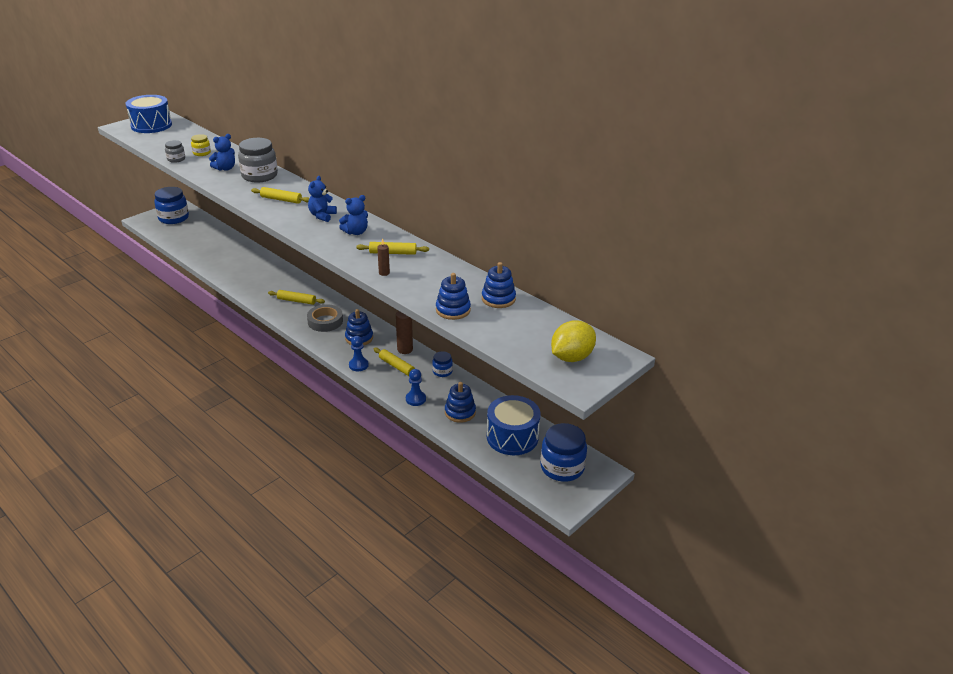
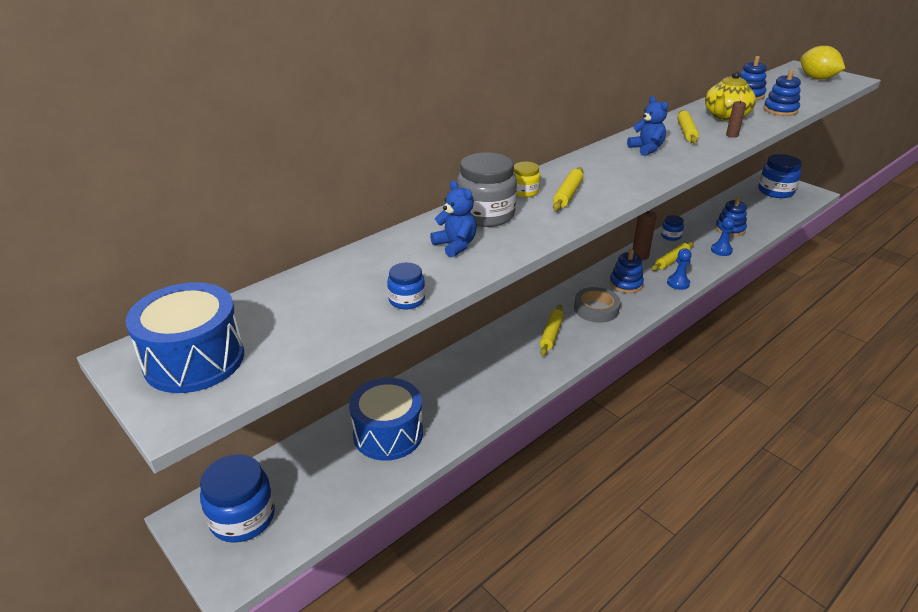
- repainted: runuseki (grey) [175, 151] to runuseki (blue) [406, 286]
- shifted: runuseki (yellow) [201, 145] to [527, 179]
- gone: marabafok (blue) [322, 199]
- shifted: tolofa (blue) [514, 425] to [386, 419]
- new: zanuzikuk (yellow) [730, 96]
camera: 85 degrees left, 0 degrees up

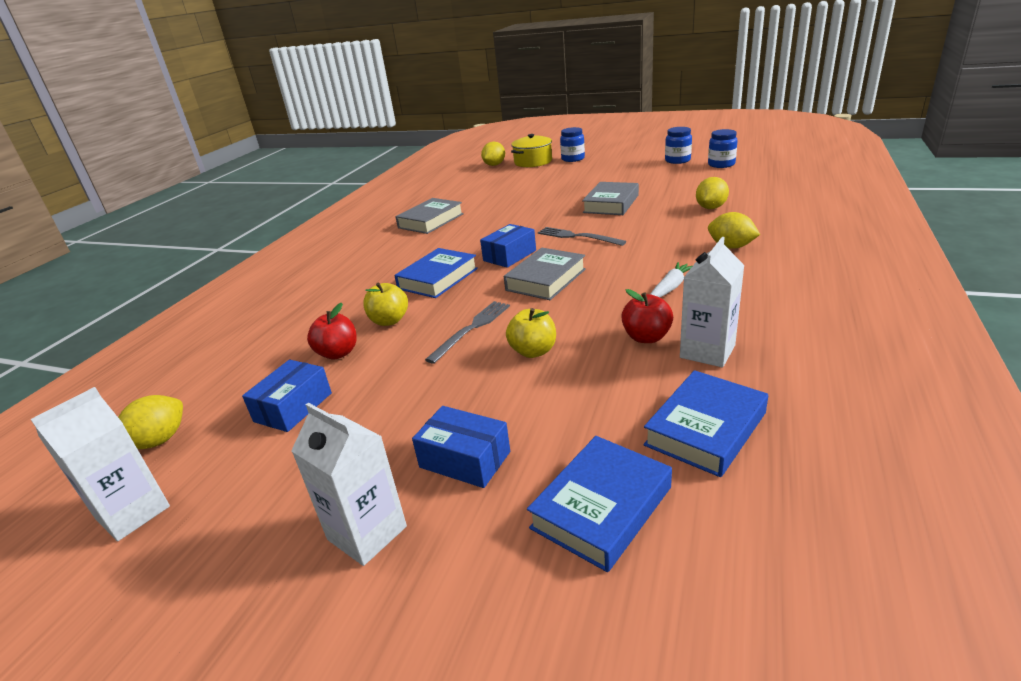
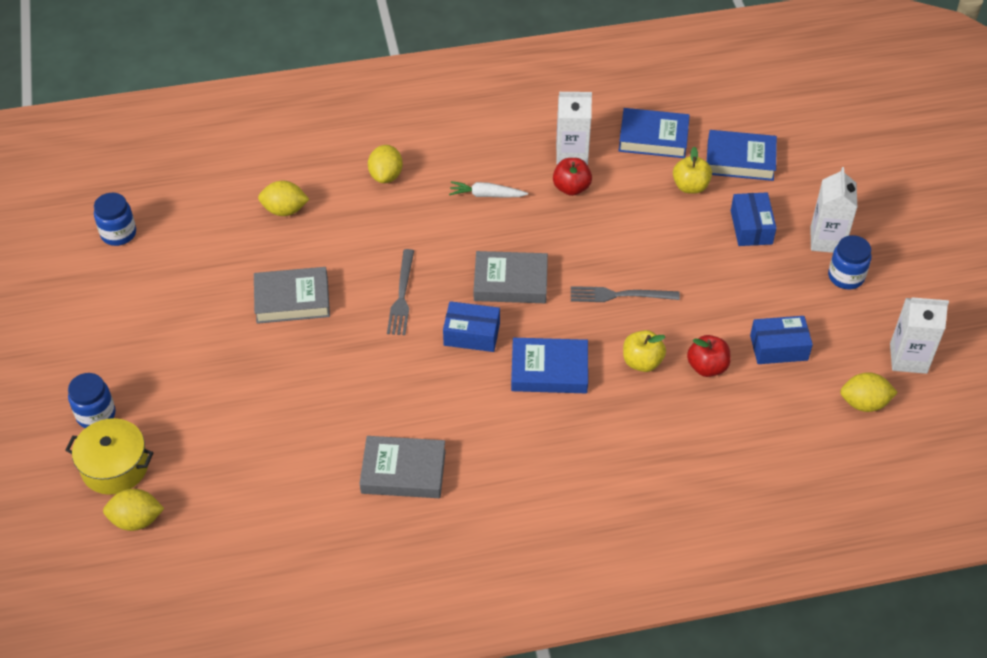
- shifted: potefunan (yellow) [531, 333] to [692, 170]
- shifted: runuseki (blue) [678, 145] to [849, 262]
camera: 125 degrees left, 20 degrees up

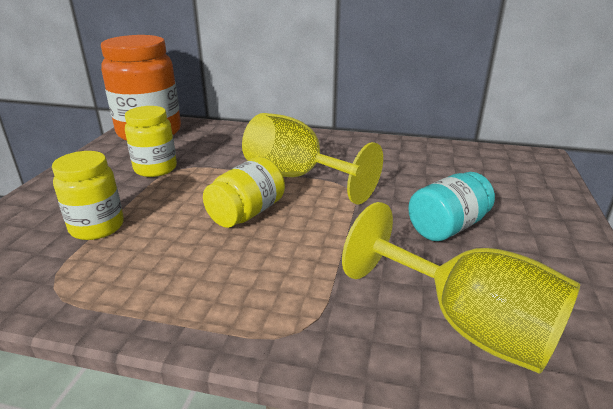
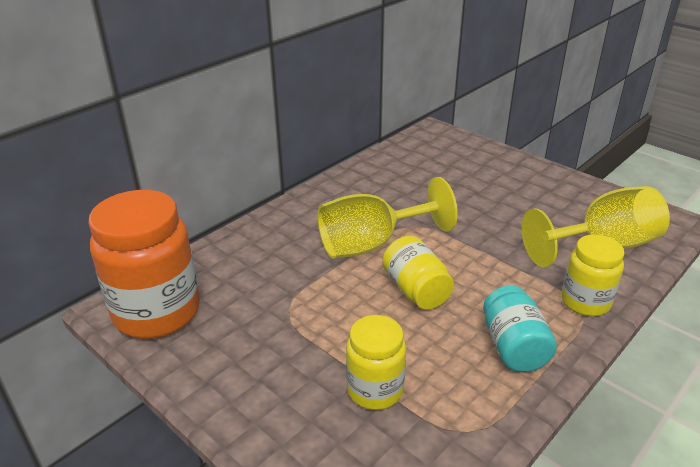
- shifted: runuseki (yellow) [151, 141] to [593, 275]
- shifted: runuseki (turquoise) [451, 206] to [520, 328]
camera: 60 degrees left, 5 degrees up

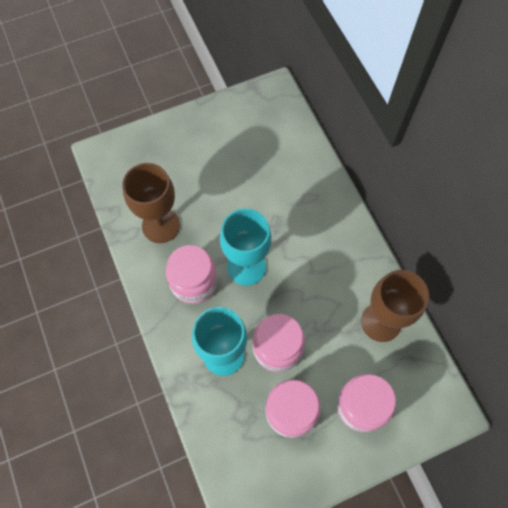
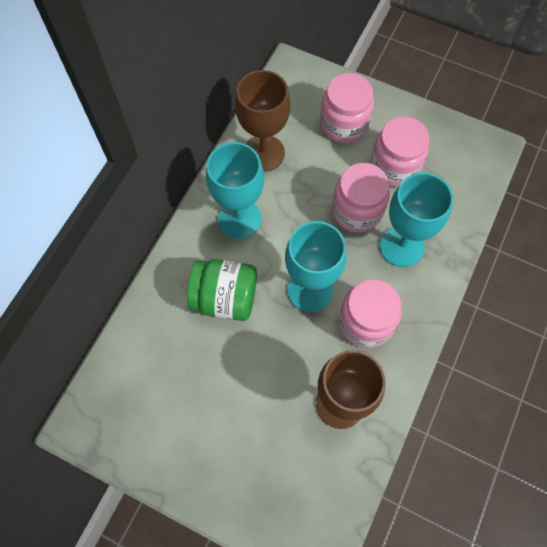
- new: runuseki (green) [222, 290]
- new: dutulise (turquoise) [235, 190]
camera: 130 degrees left, 0 degrees up

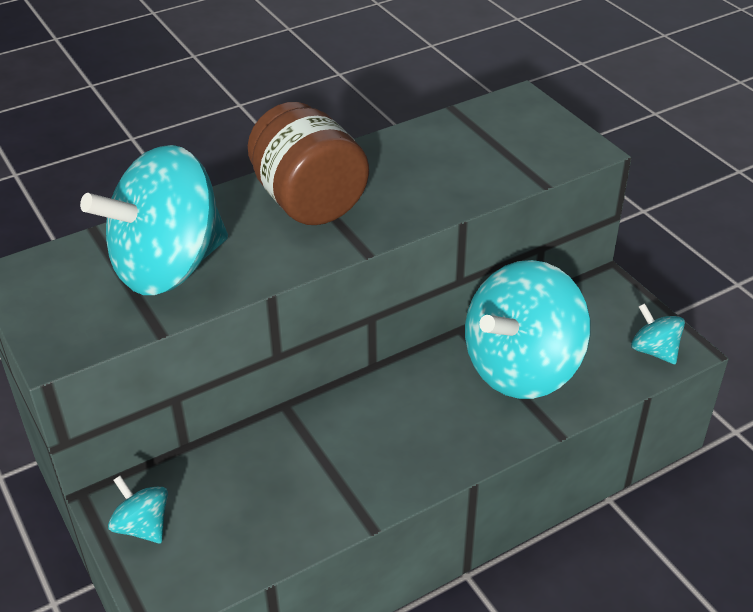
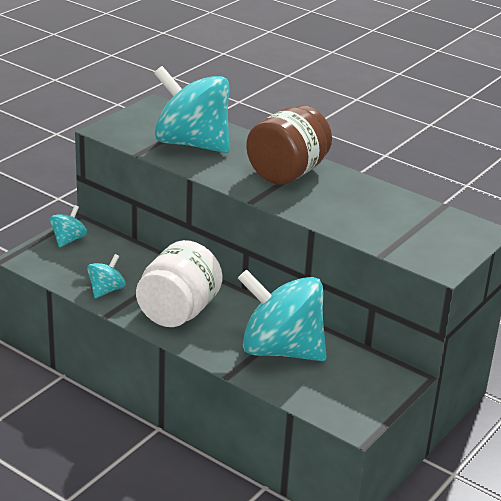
- shifted: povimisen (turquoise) [658, 333] to [106, 276]
- new: runuseki (white) [179, 283]
camera: 65 degrees right, 10 degrees down

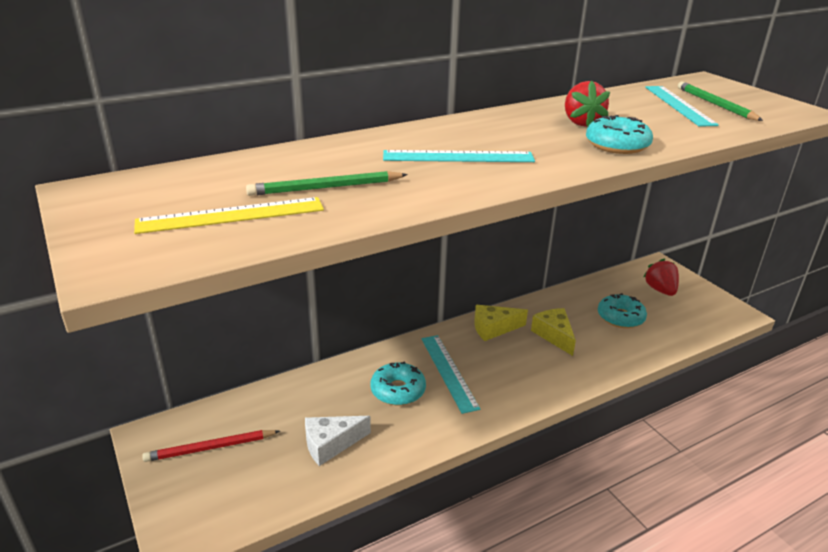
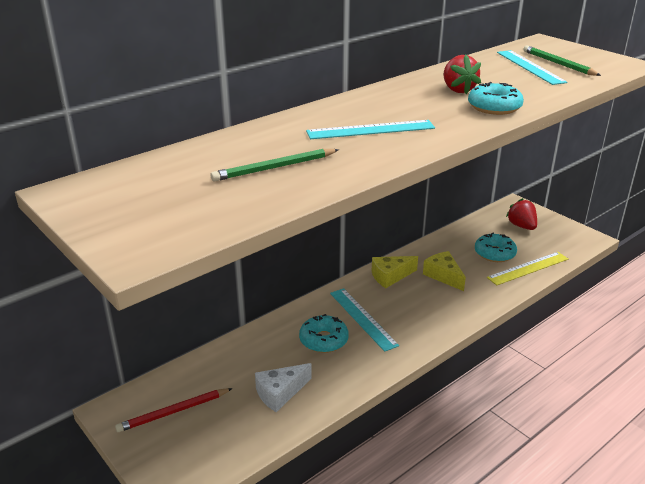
- shifted: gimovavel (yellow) [229, 215] to [527, 268]
camera: 10 degrees left, 0 degrees up

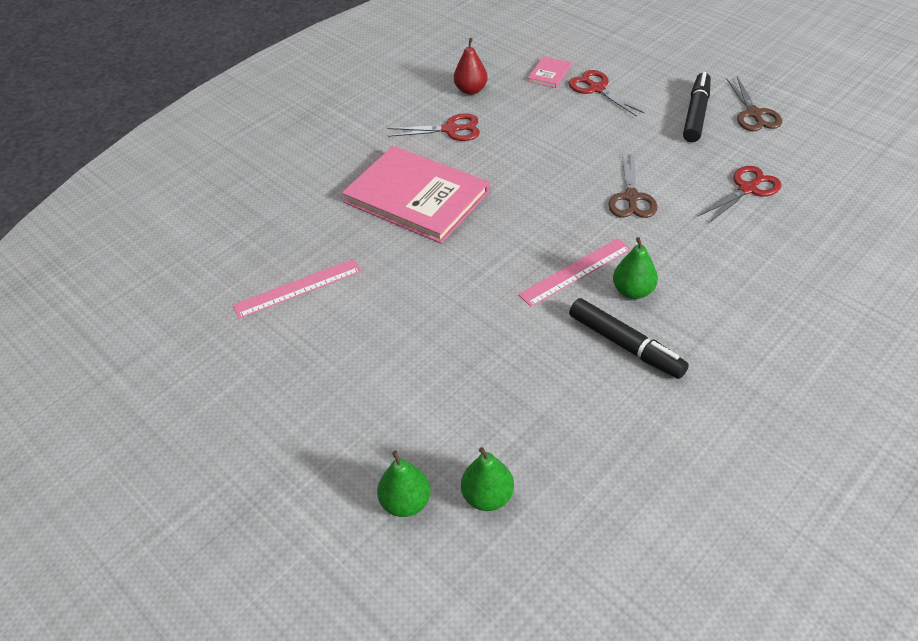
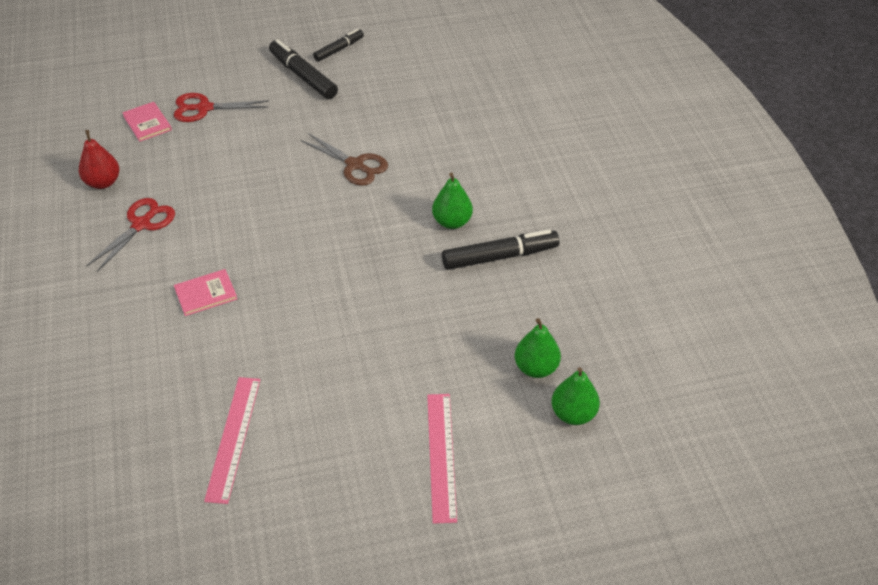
- scaled: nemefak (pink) [415, 195] = [205, 292] x0.41
- shifted: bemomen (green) [404, 484] to [538, 348]
- shifted: gimovavel (pink) [574, 272] to [442, 459]
- gone: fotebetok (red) [740, 194]
- swapped: fotebetok (brown) [754, 104] to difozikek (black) [338, 45]
camera: 60 degrees left, 0 degrees up

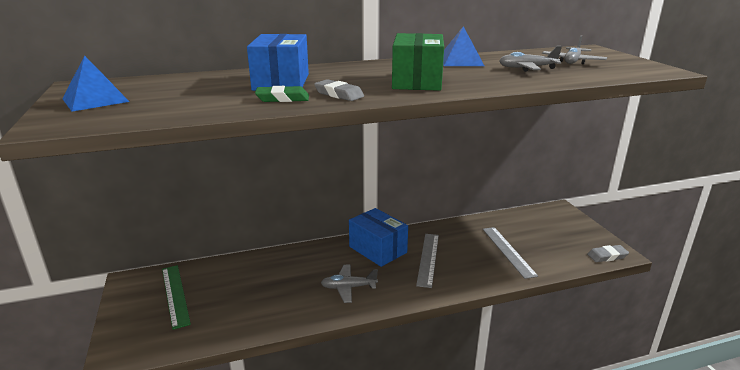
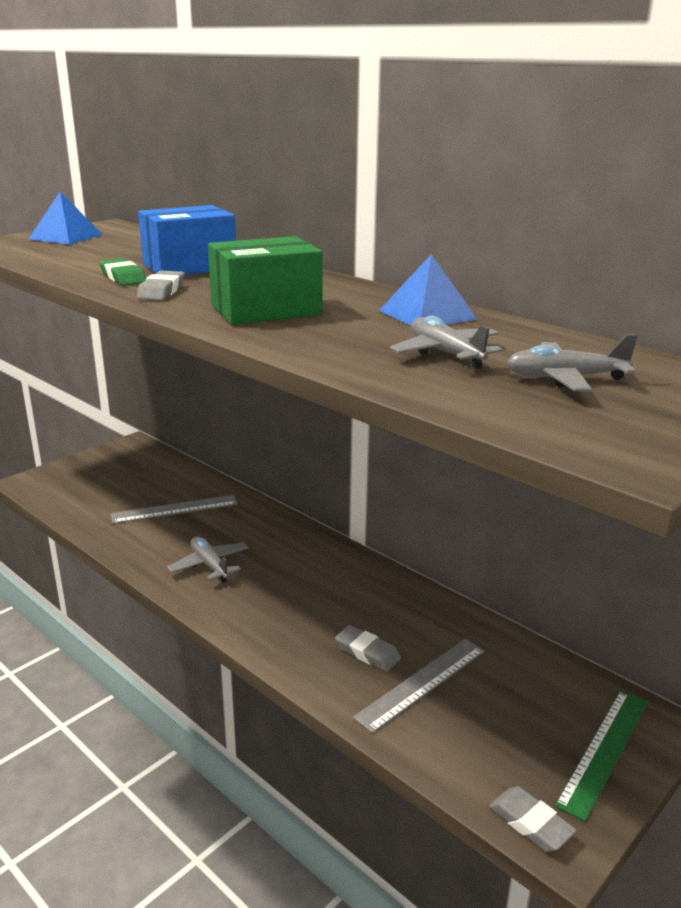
- shifted: gimovavel (green) [176, 297] to [601, 756]
- gone: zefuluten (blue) [378, 237]
- shifted: gimovavel (grey) [427, 261] to [174, 509]
- new: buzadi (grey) [368, 648]
camera: 60 degrees right, 0 degrees up

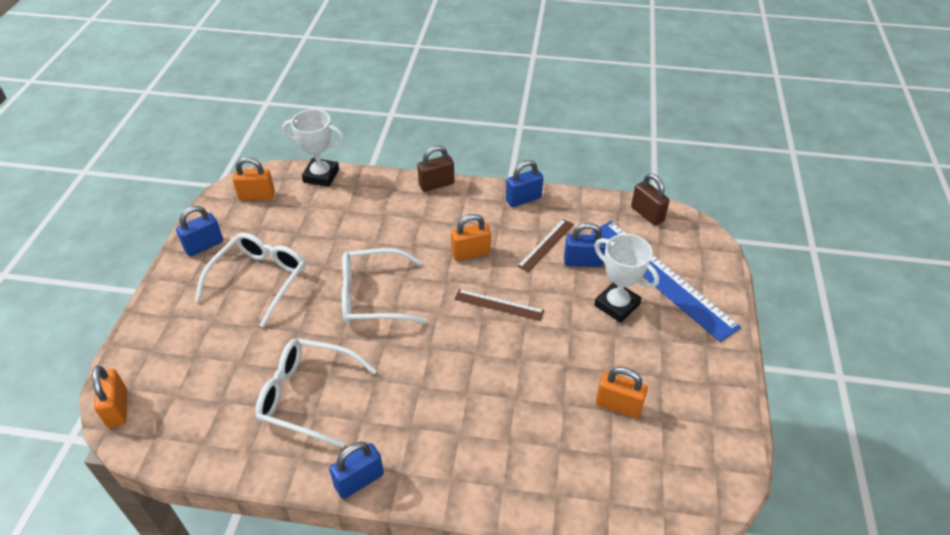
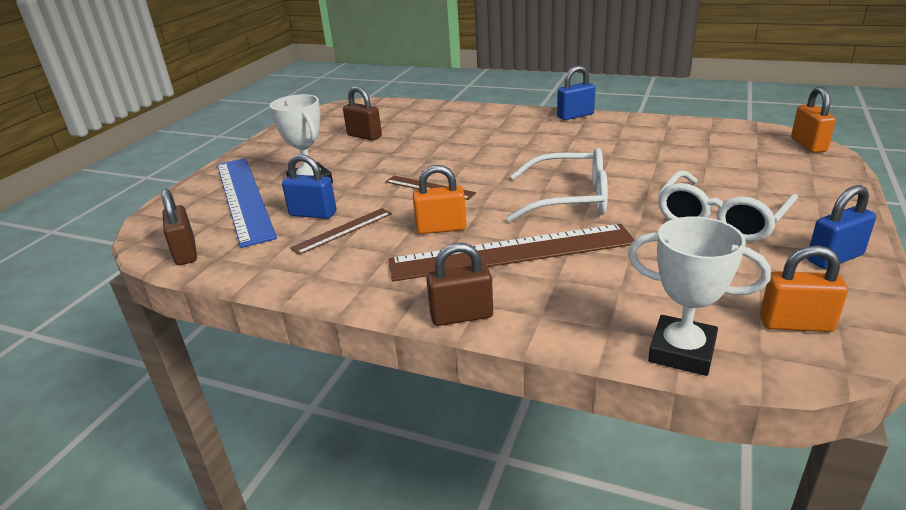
- gone: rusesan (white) [316, 393]
- gone: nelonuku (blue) [524, 183]
- repainted: nelonuku (orange) [622, 392] to nelonuku (brown) [362, 113]
- new: gimovavel (brown) [511, 253]
camera: 165 degrees left, 15 degrees down

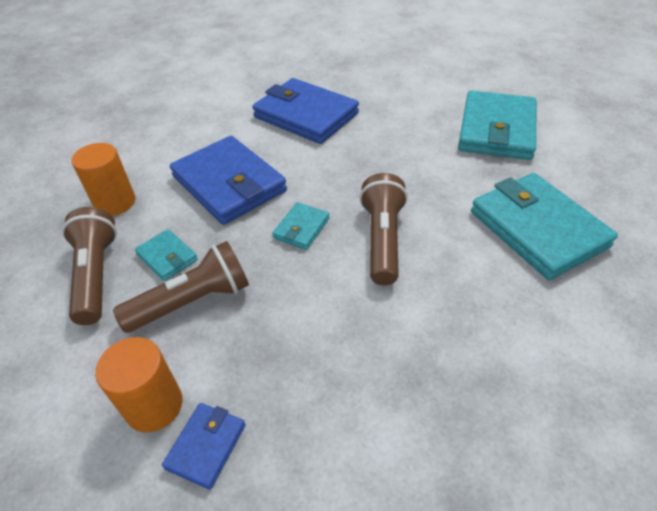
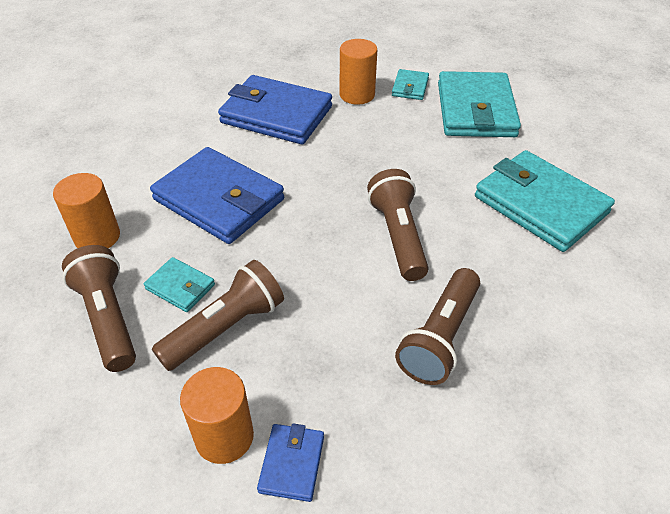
- shifted: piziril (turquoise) [301, 226] to [410, 84]
- new: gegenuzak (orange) [358, 72]
- new: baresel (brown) [437, 326]
camera: 15 degrees left, 0 degrees up

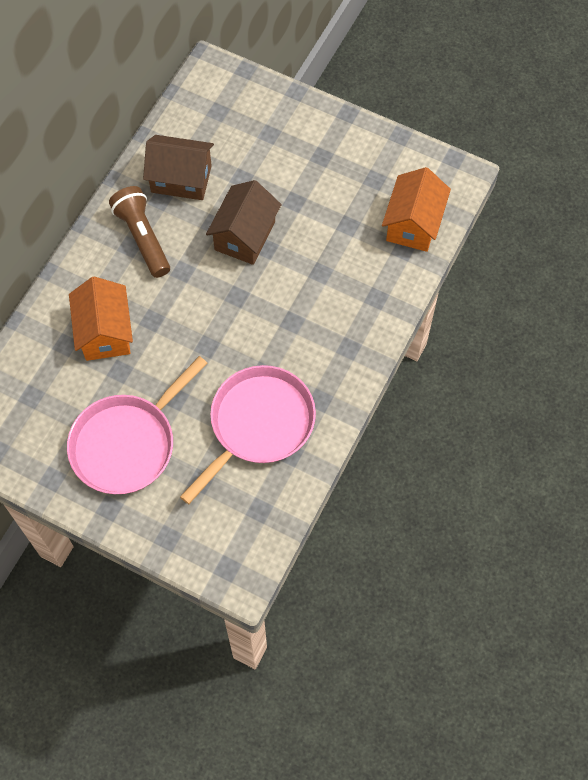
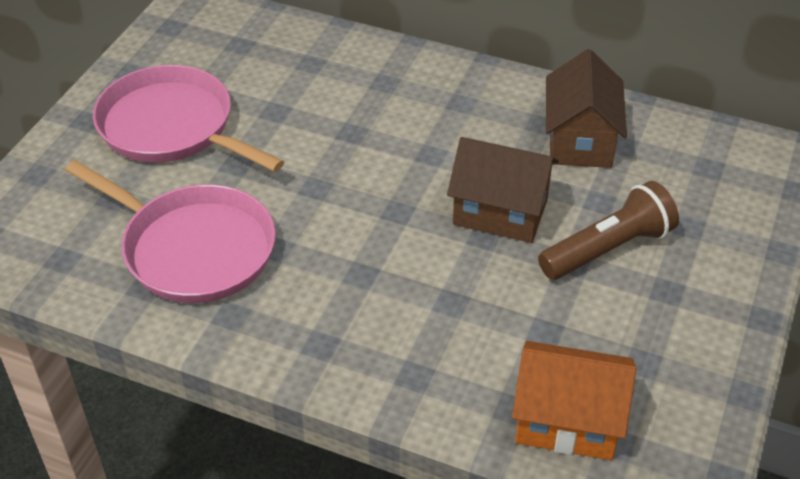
- gone: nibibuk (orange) [101, 319]
- shifted: baresel (brown) [139, 232] to [608, 230]
camera: 85 degrees right, 20 degrees down

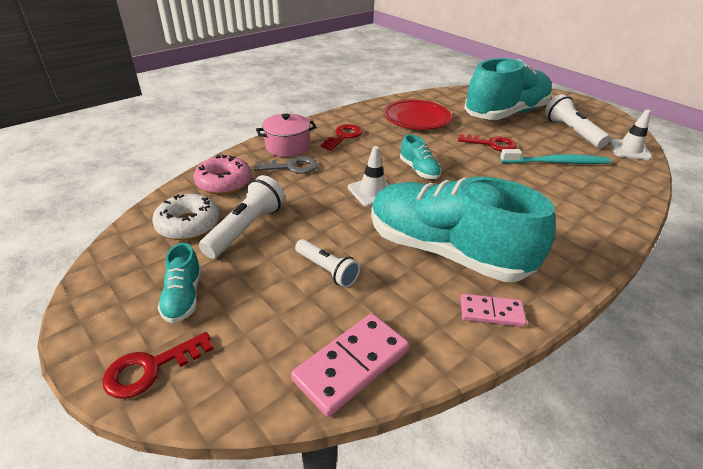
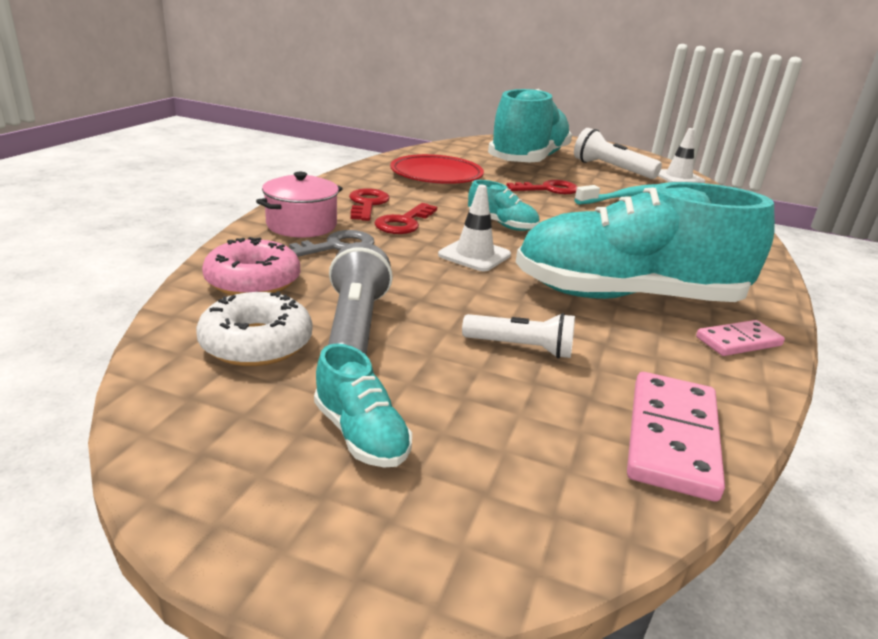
- shifted: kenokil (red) [157, 365] to [405, 218]
- repainted: baresel (white) [242, 217] to baresel (grey) [360, 298]
camera: 30 degrees left, 10 degrees down

